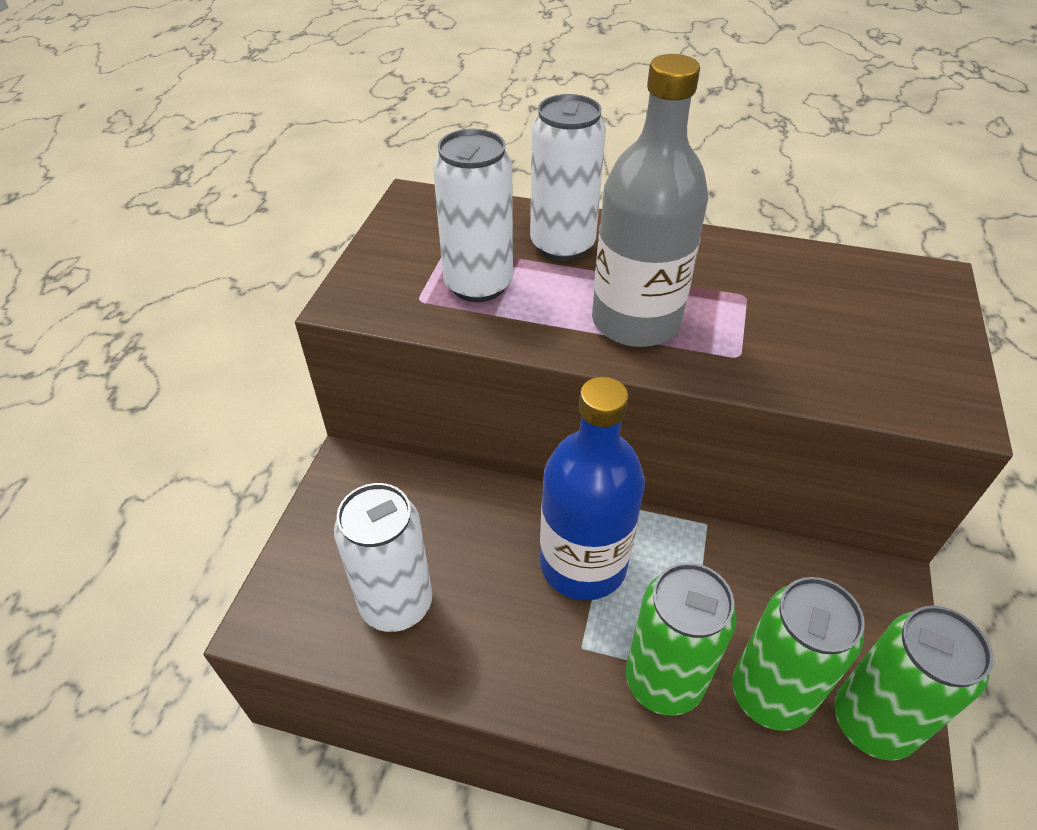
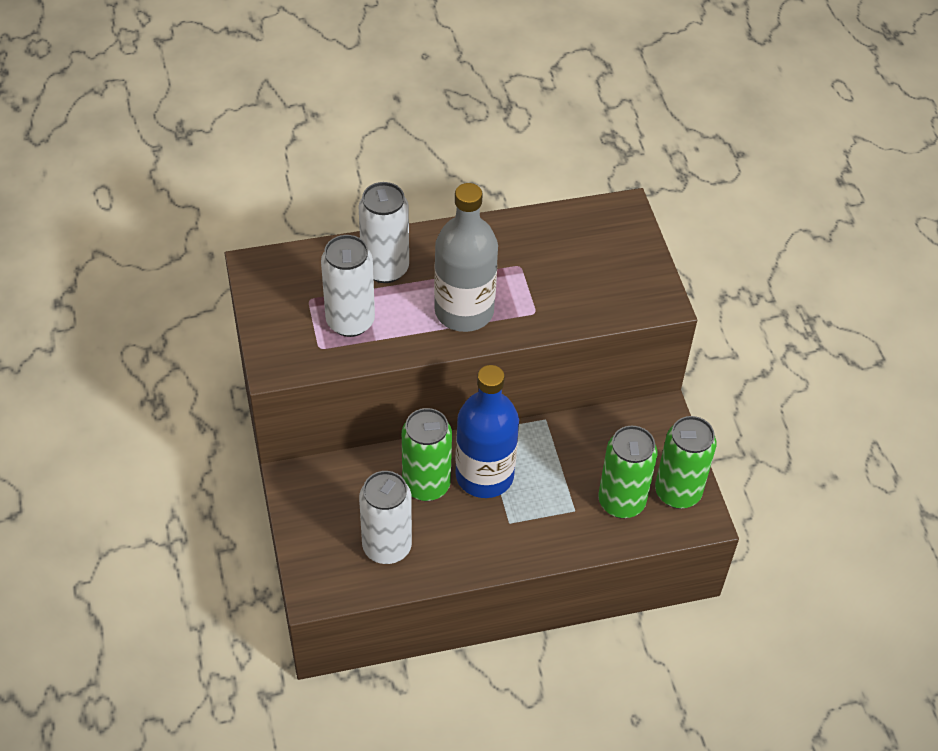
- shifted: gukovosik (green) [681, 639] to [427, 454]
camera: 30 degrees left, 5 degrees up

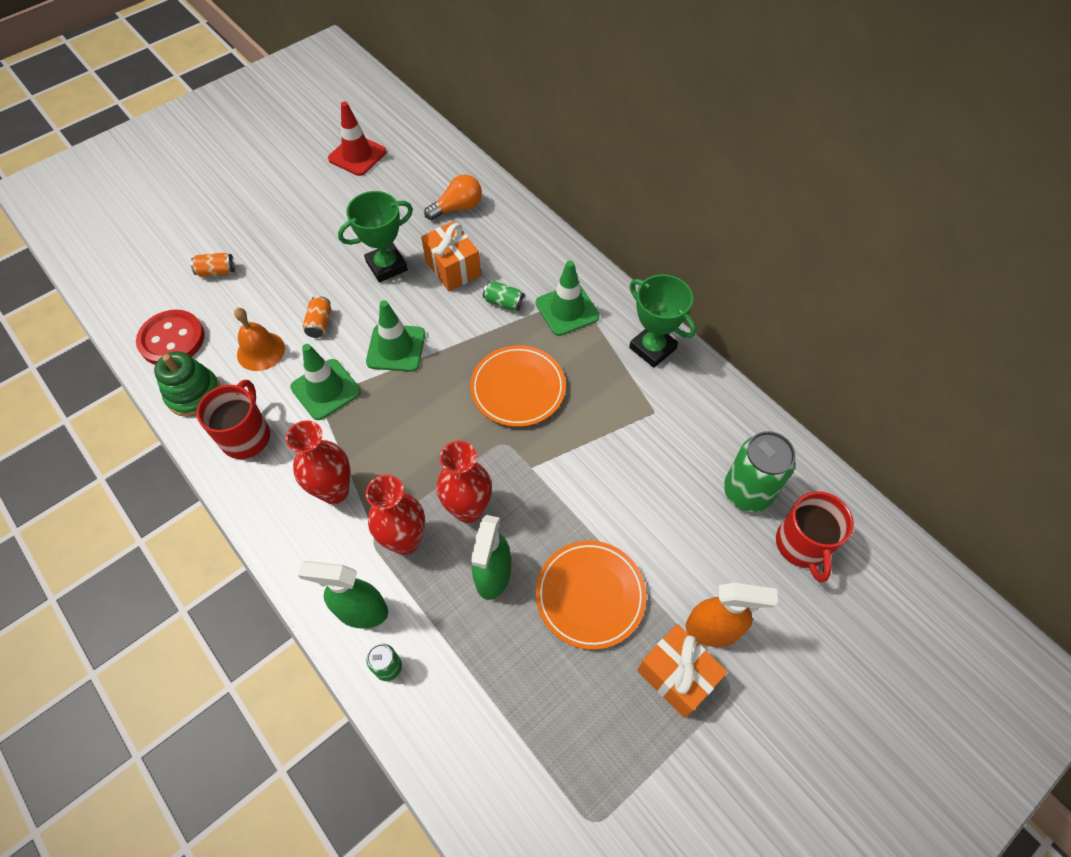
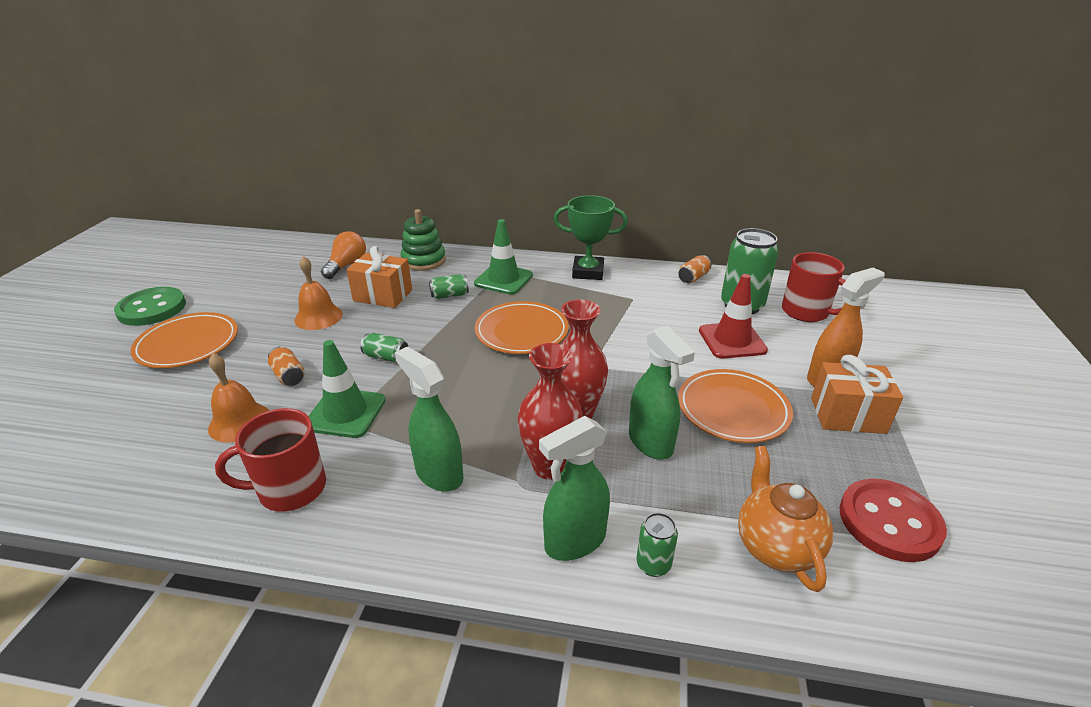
- shifted: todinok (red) [170, 337] to [893, 520]
- shifted: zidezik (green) [187, 384] to [423, 240]
- shifted: gukovosik (orange) [213, 265] to [695, 269]
- rotated: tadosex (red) [233, 419] = [270, 460] 75 degrees counterclockwise
- swapped: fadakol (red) [318, 462] to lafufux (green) [429, 419]
- shifted: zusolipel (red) [357, 138] to [733, 316]
- swapped: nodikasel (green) [375, 237] to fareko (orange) [318, 293]
- swapped: zusolipel (green) [395, 336] to gukovosik (green) [384, 347]
- new: todinok (green) [150, 306]
- new: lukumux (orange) [184, 340]
- new: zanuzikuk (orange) [785, 519]
camera: 40 degrees left, 25 degrees down

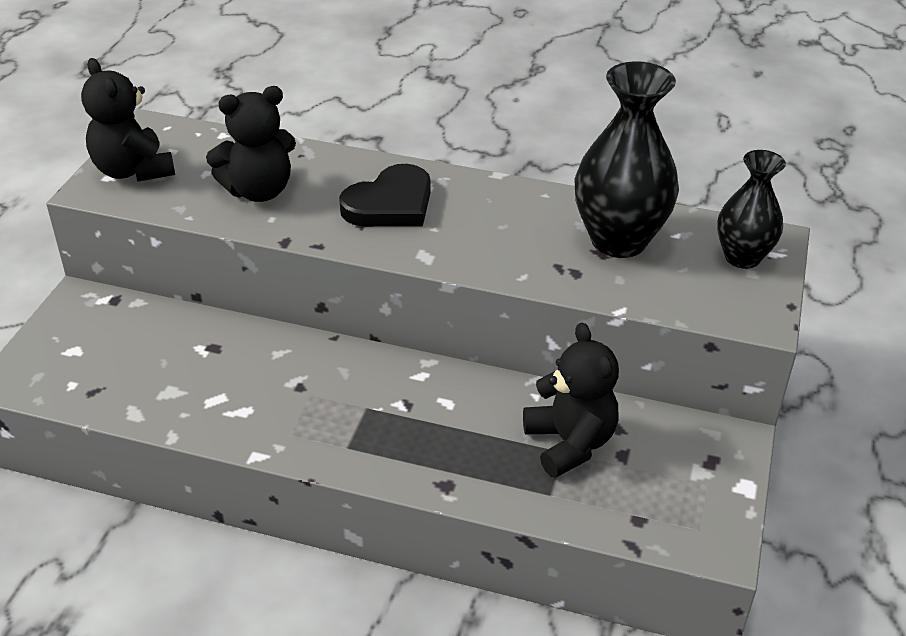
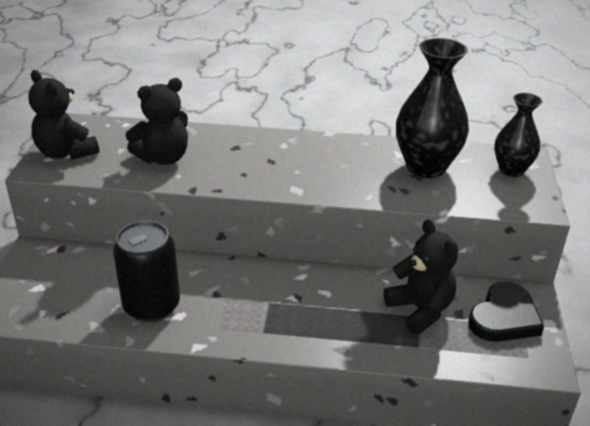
- shifted: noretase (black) [385, 195] to [506, 312]
- new: gukovosik (black) [146, 271]
camera: 10 degrees left, 5 degrees down

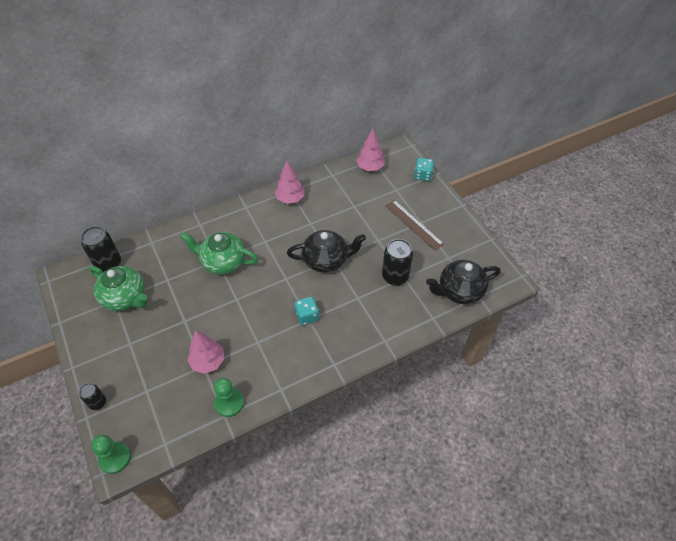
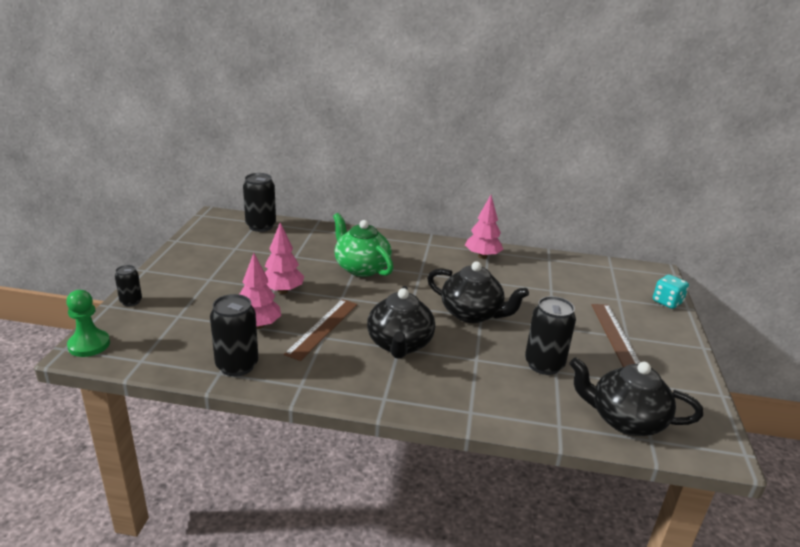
- gone: zanuzikuk (green) [118, 288]
- swapped: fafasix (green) [229, 397] to gukovosik (black) [234, 335]
- swapped: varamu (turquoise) [306, 311] to zanuzikuk (black) [401, 322]
- shifted: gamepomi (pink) [370, 150] to [284, 258]
- new: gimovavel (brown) [321, 330]
camera: 35 degrees right, 25 degrees down

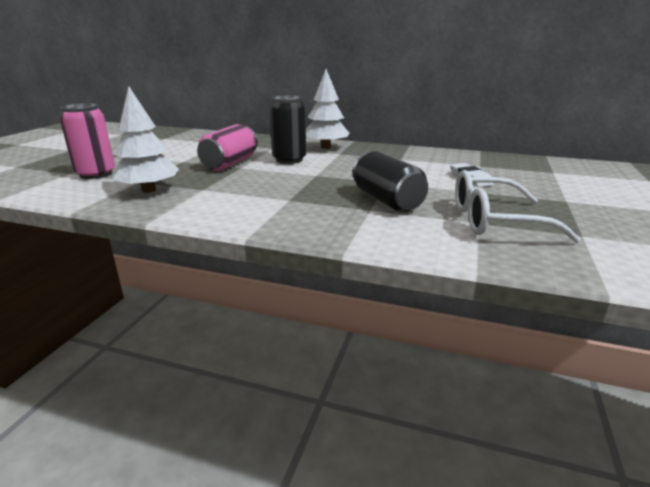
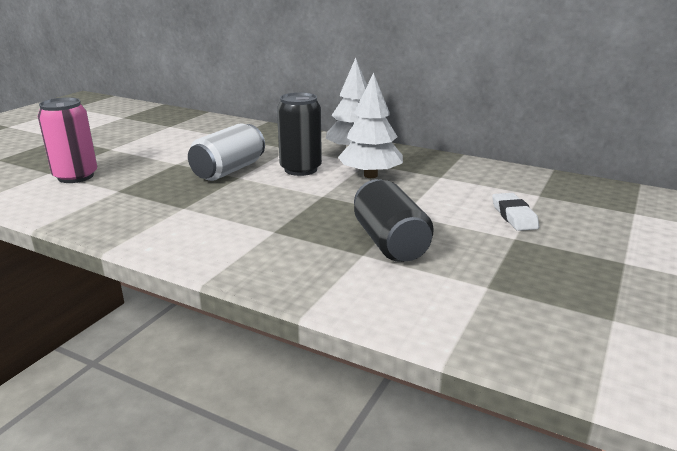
- shifted: gamepomi (white) [145, 139] to [370, 125]
- repainted: gukovosik (pink) [227, 147] to gukovosik (white) [226, 152]
- gone: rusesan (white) [518, 206]
camera: 10 degrees right, 0 degrees up

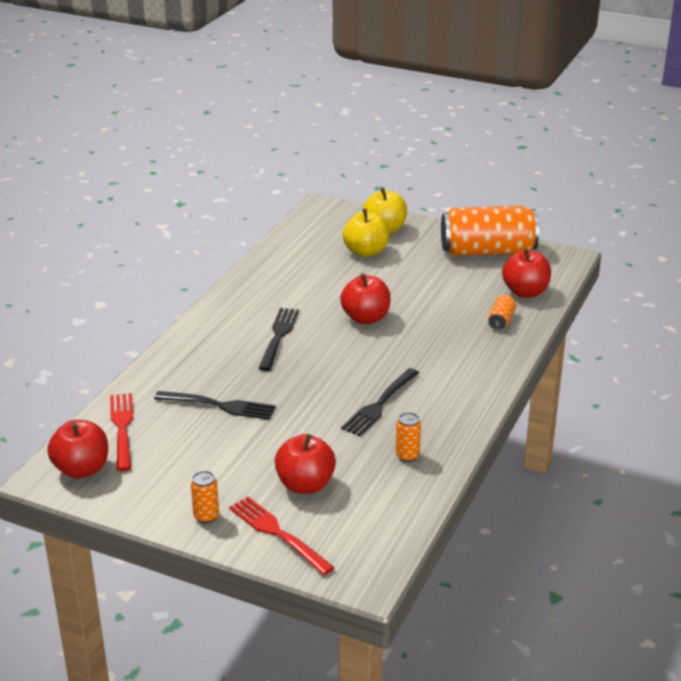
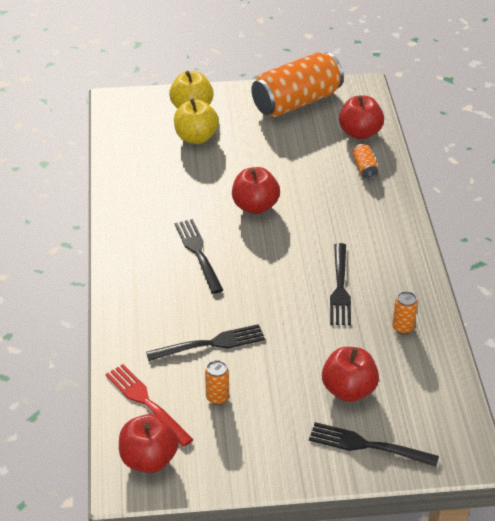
- shifted: gukovosik (orange) [205, 497] to [217, 382]
- repainted: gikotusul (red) [282, 536] to gikotusul (black) [374, 444]
camera: 30 degrees left, 10 degrees up

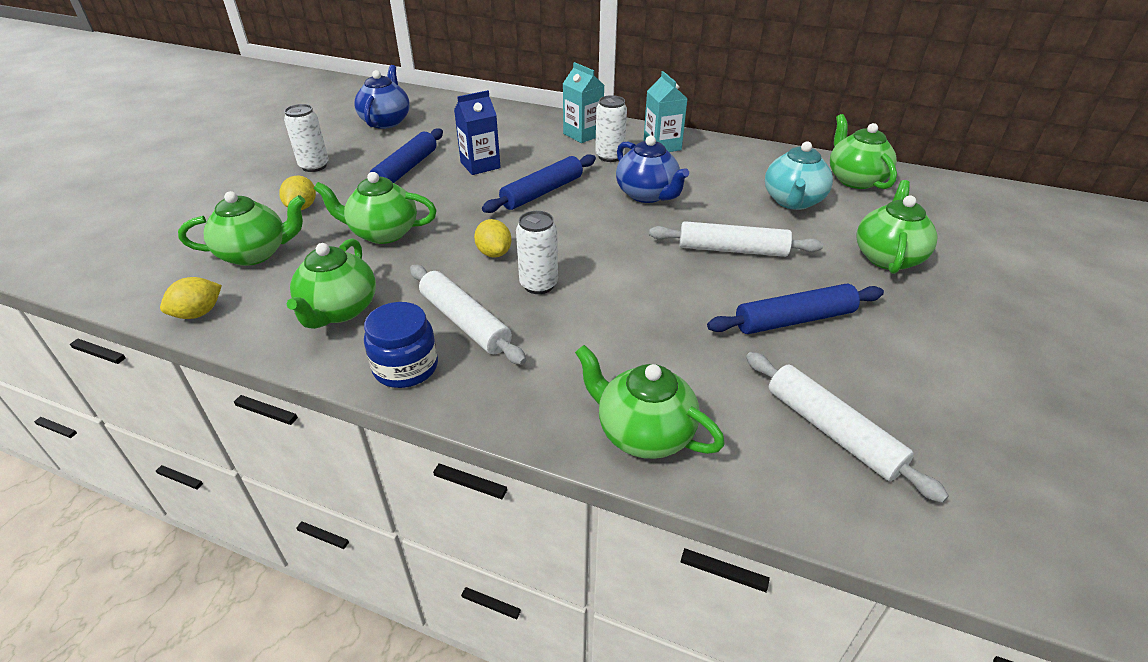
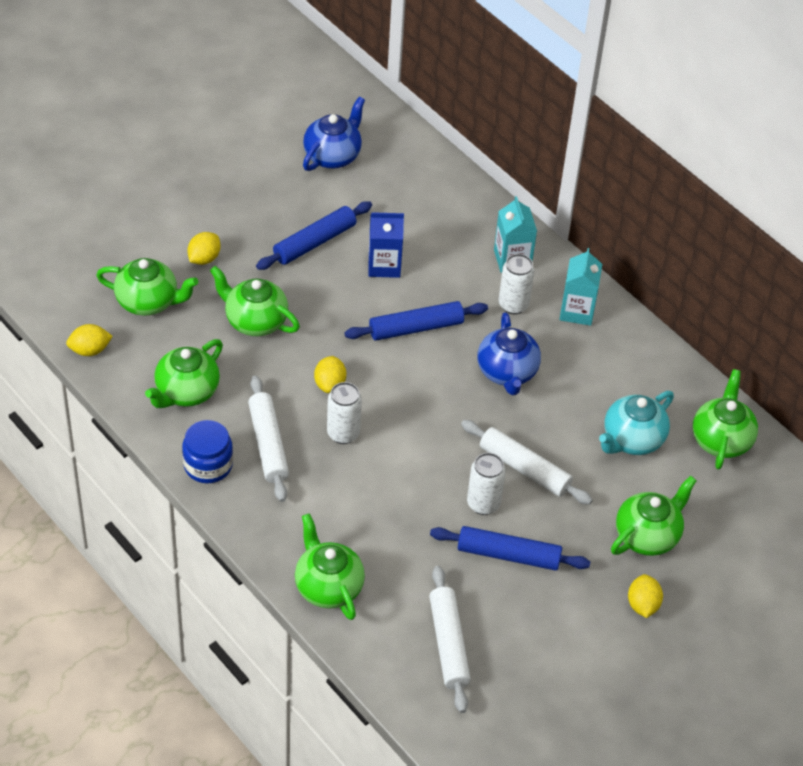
- shifted: gukovosik (white) [306, 138] to [486, 484]
- new: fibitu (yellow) [645, 596]
camera: 25 degrees right, 10 degrees up

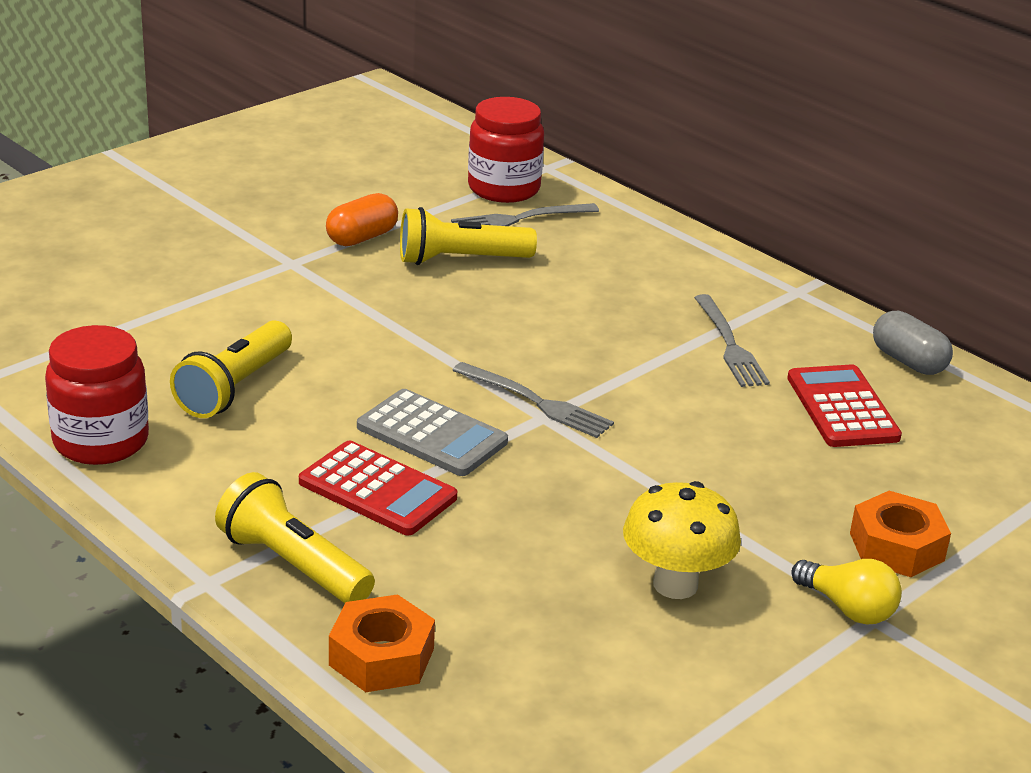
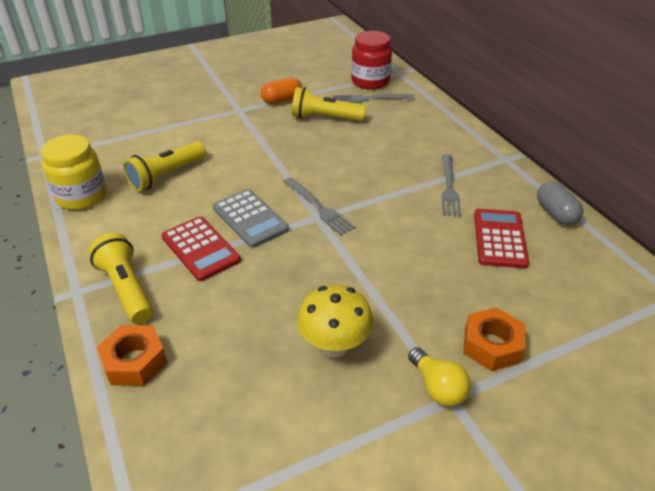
- repainted: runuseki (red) [97, 395] to runuseki (yellow) [74, 172]
camera: 20 degrees right, 10 degrees up

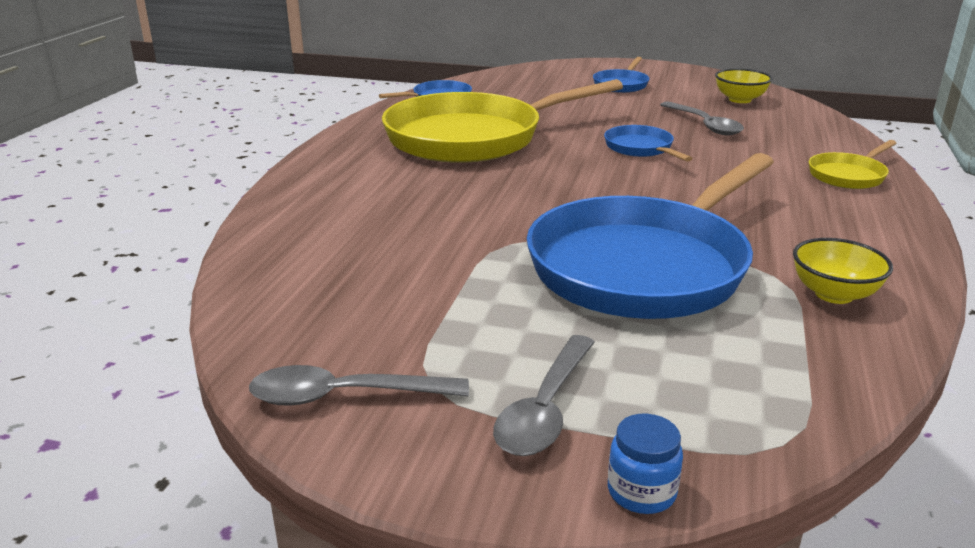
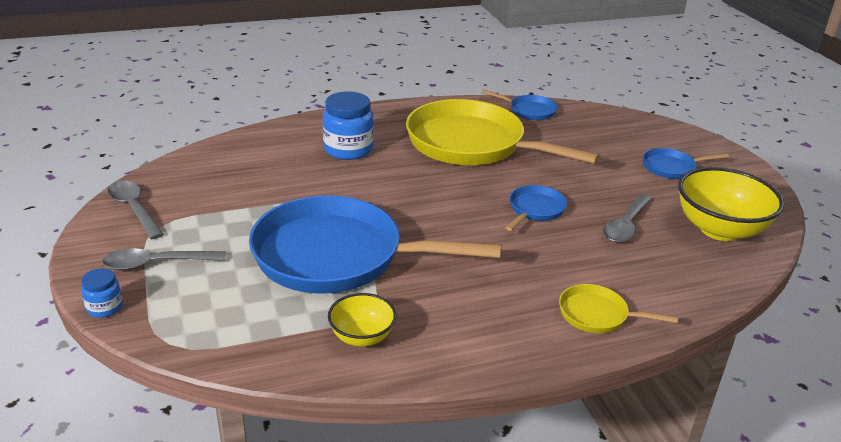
- scaled: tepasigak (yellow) [743, 86] = [731, 204] x1.81
- new: runuseki (blue) [348, 126]
camera: 55 degrees right, 5 degrees up

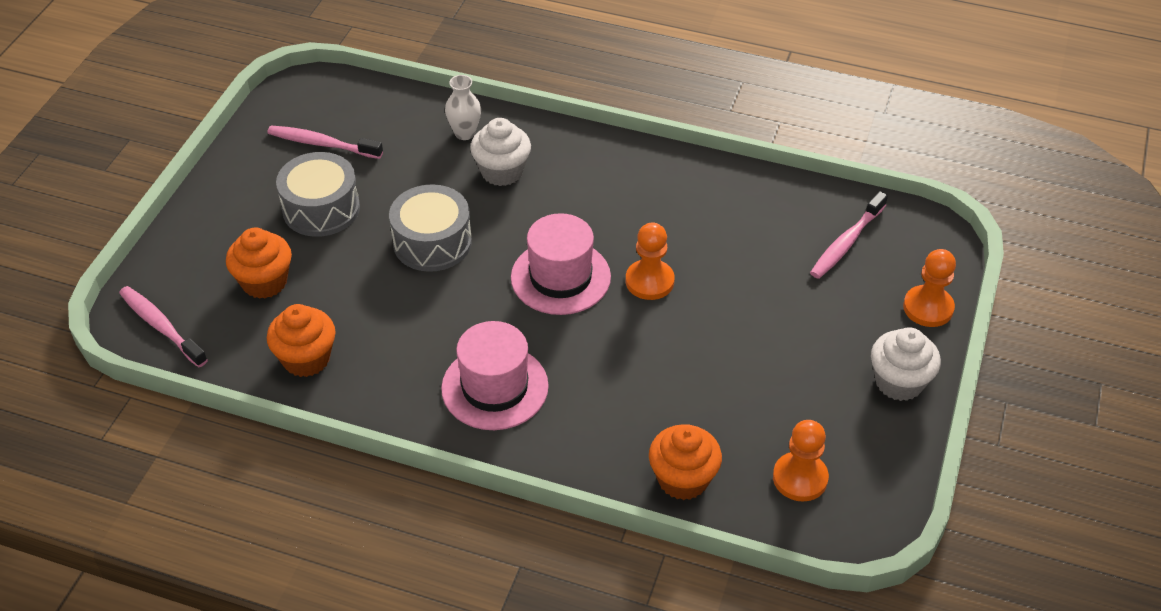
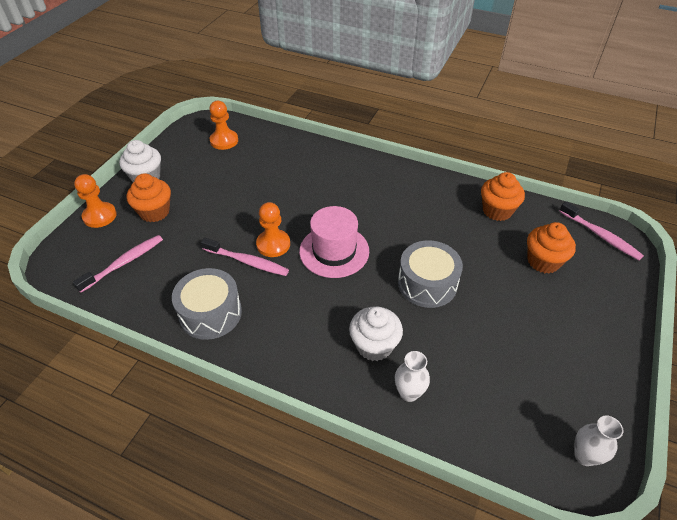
- shifted: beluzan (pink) [325, 142] to [245, 257]
- shifted: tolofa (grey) [318, 194] to [207, 304]
- gone: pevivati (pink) [495, 375]
- shifted: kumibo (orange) [685, 462] to [149, 197]
- new: fadakol (white) [598, 441]
camera: 175 degrees left, 0 degrees up

